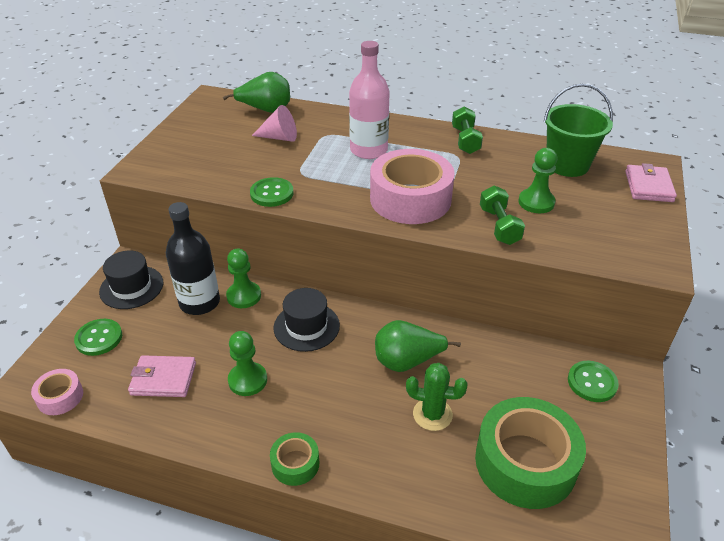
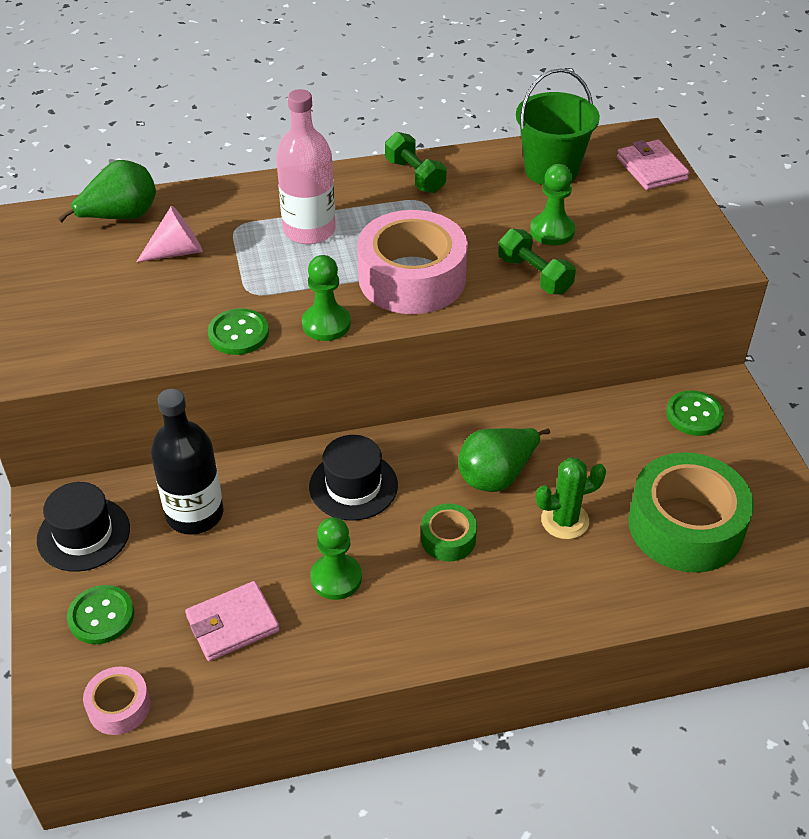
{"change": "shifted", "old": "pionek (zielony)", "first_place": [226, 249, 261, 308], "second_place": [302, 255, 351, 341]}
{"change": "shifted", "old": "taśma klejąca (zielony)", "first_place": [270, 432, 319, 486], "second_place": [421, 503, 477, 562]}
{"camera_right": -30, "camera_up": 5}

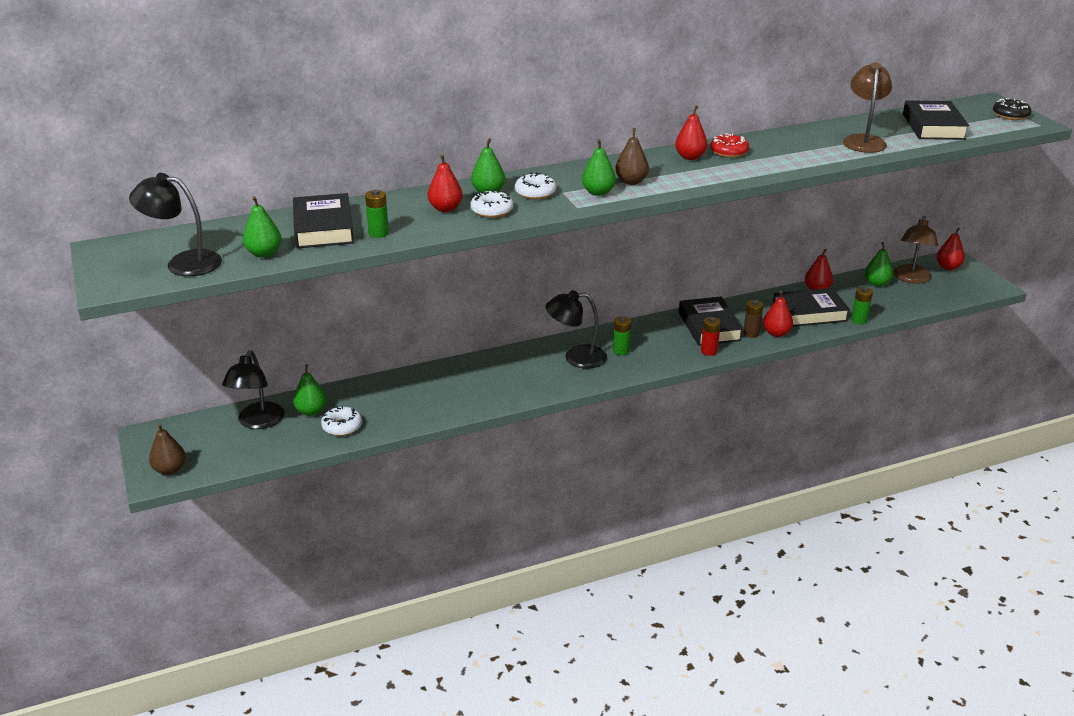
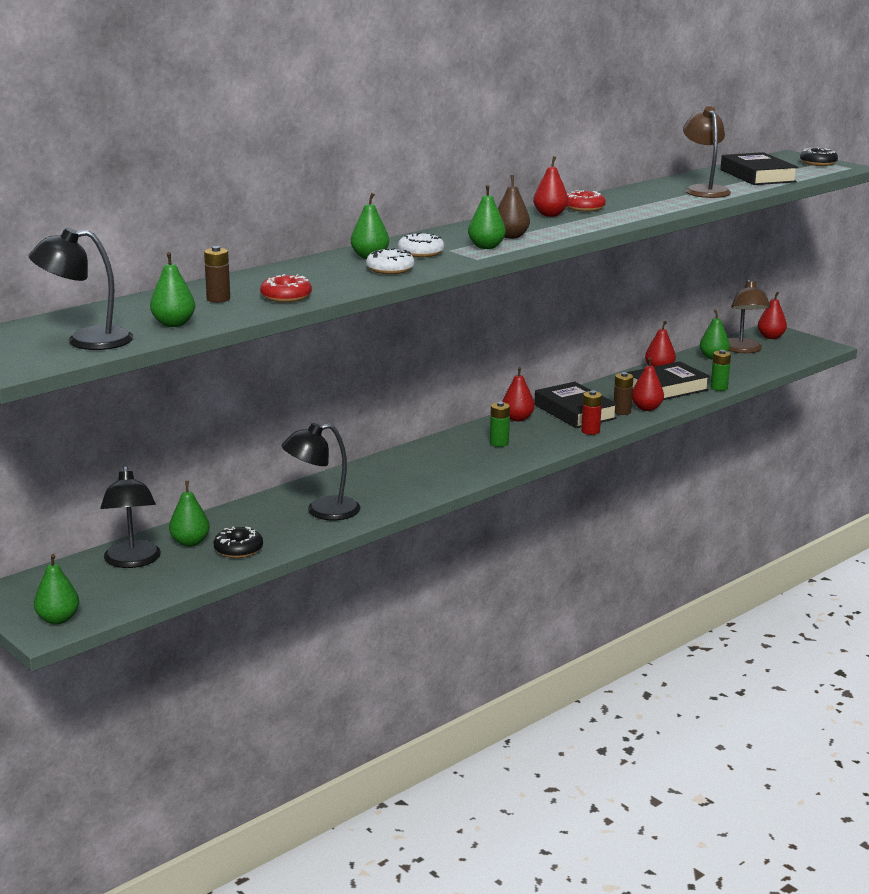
{"change": "shifted", "old": "gruszka (czerwony)", "first_place": [428, 154, 463, 212], "second_place": [502, 367, 535, 421]}
{"change": "shifted", "old": "lampka (czarny)", "first_place": [546, 290, 607, 369], "second_place": [282, 423, 360, 520]}
{"change": "swapped", "old": "książka (czarny)", "new": "bateria (brązowy)", "first_place": [293, 193, 354, 249], "second_place": [204, 246, 230, 303]}
{"change": "swapped", "old": "bateria (zielony)", "new": "donut (czerwony)", "first_place": [365, 190, 389, 238], "second_place": [260, 274, 312, 302]}
{"change": "repainted", "old": "gruszka (brązowy)", "new": "gruszka (zielony)", "first_place": [149, 423, 186, 475], "second_place": [34, 554, 79, 624]}
{"change": "repainted", "old": "donut (biały)", "new": "donut (czarny)", "first_place": [321, 406, 362, 436], "second_place": [214, 527, 263, 558]}
{"camera_right": -20, "camera_up": -10}

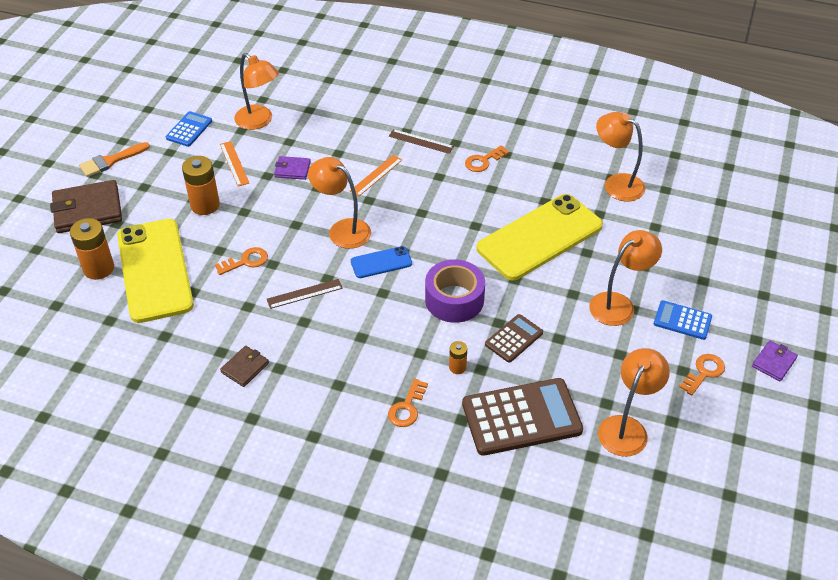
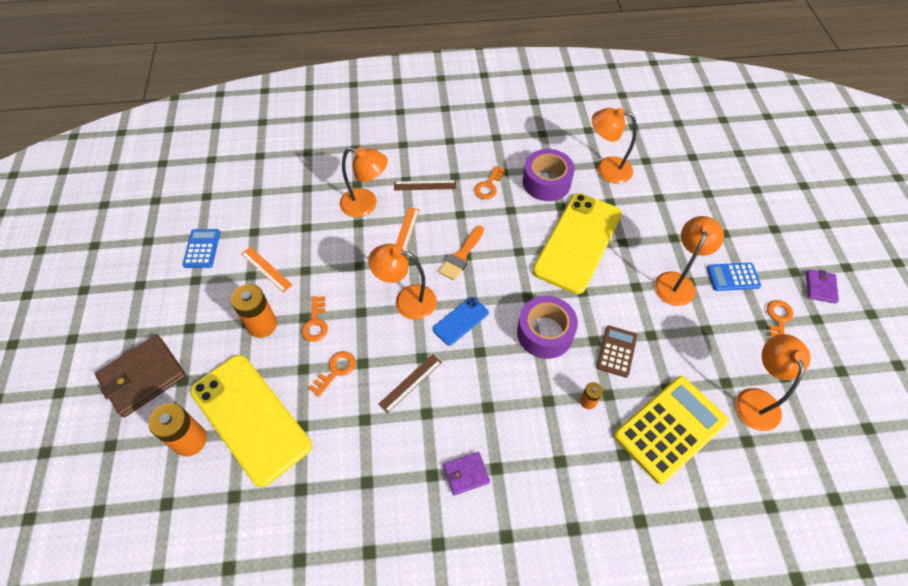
{"change": "gone", "old": "portfel (brązowy)", "first_place": [220, 346, 269, 387]}
{"change": "new", "new": "taśma klejąca (fioletowy)", "second_place": [523, 149, 575, 201]}
{"change": "shifted", "old": "pędzel (pomarańczowy)", "first_place": [79, 142, 150, 177], "second_place": [438, 226, 484, 281]}
{"change": "shifted", "old": "lampka (pomarańczowy)", "first_place": [234, 53, 279, 130], "second_place": [340, 147, 388, 217]}
{"change": "shifted", "old": "portfel (fioletowy)", "first_place": [274, 156, 311, 180], "second_place": [443, 452, 490, 496]}
{"change": "shifted", "old": "klucz (pomarańczowy)", "first_place": [388, 378, 428, 427], "second_place": [302, 296, 328, 342]}
{"change": "repainted", "old": "kalkulator (brązowy)", "new": "kalkulator (żółty)", "first_place": [462, 378, 583, 456], "second_place": [614, 376, 729, 484]}
{"camera_right": -25, "camera_up": 10}

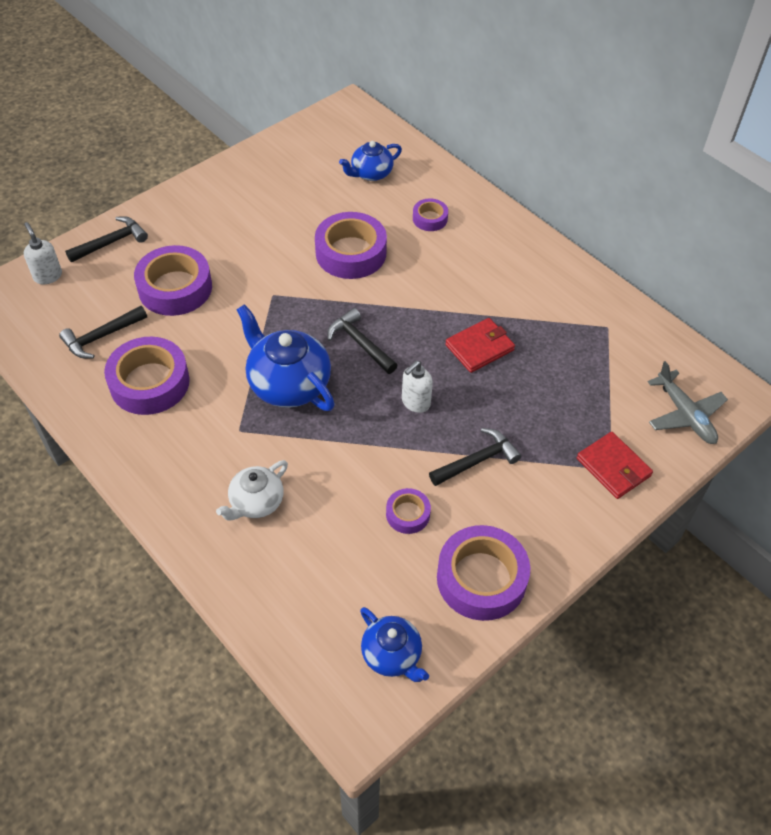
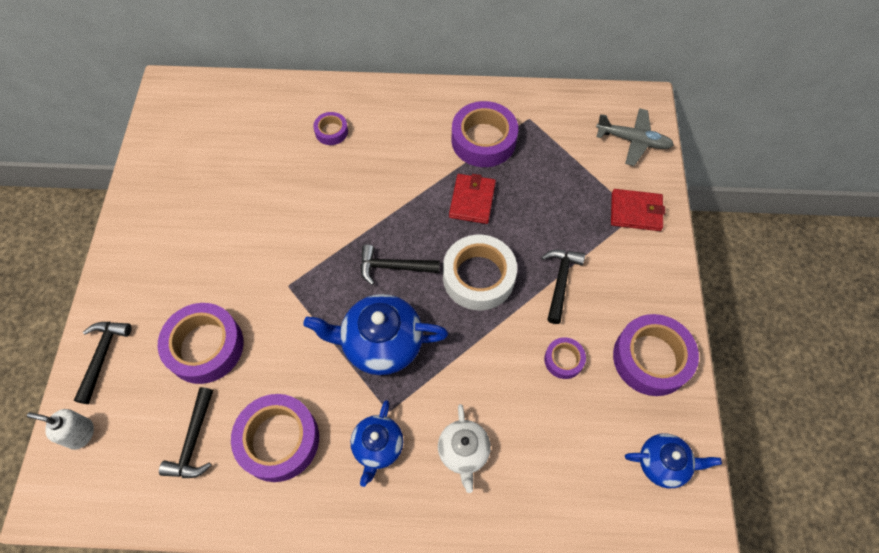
{"change": "shifted", "old": "taśma klejąca (fioletowy)", "first_place": [315, 212, 387, 279], "second_place": [451, 101, 518, 167]}
{"change": "shifted", "old": "imbryk (niebieski)", "first_place": [339, 141, 402, 181], "second_place": [350, 400, 403, 487]}
{"change": "swapped", "old": "dozownik mydła (biały)", "new": "taśma klejąca (biały)", "first_place": [402, 361, 433, 413], "second_place": [443, 235, 517, 310]}
{"camera_right": -45, "camera_up": 10}

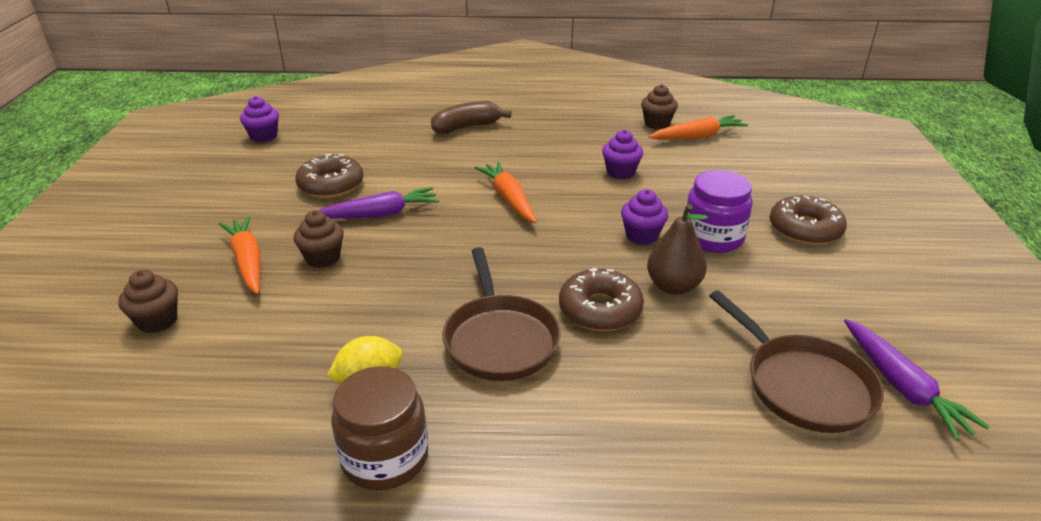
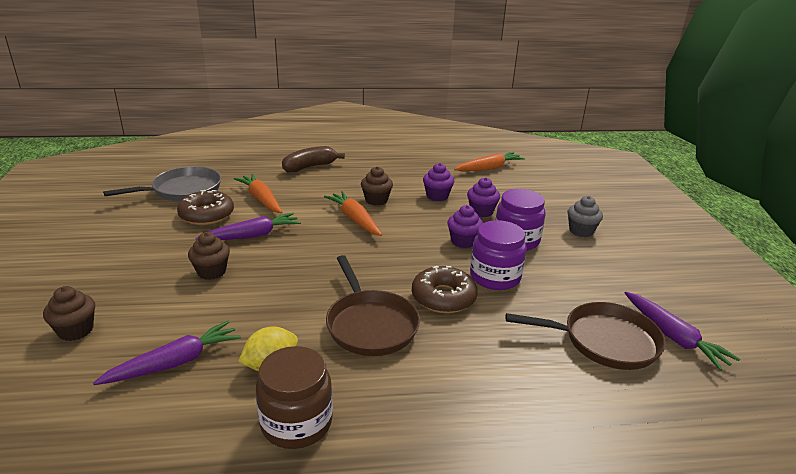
{"change": "new", "new": "marchewka (fioletowy)", "second_place": [93, 321, 241, 385]}
{"change": "new", "new": "patelnia (szary)", "second_place": [103, 166, 221, 202]}
{"change": "shifted", "old": "marchewka (pomarańczowy)", "first_place": [219, 216, 260, 294], "second_place": [234, 174, 282, 213]}
{"change": "shifted", "old": "muffinka (fioletowy)", "first_place": [240, 96, 279, 142], "second_place": [467, 177, 500, 217]}
{"change": "shifted", "old": "muffinka (brązowy)", "first_place": [641, 84, 678, 129], "second_place": [361, 166, 393, 206]}
{"change": "swapped", "old": "gruszka (brązowy)", "new": "słoik (fioletowy)", "first_place": [647, 204, 708, 295], "second_place": [470, 220, 527, 290]}
{"change": "swapped", "old": "donut (brązowy)", "new": "muffinka (szary)", "first_place": [770, 195, 847, 245], "second_place": [568, 196, 603, 237]}
{"change": "rotated", "old": "patelnia (brązowy)", "first_place": [709, 290, 884, 433], "second_place": [506, 302, 666, 370], "degrees": -45}
{"camera_right": -10, "camera_up": -5}

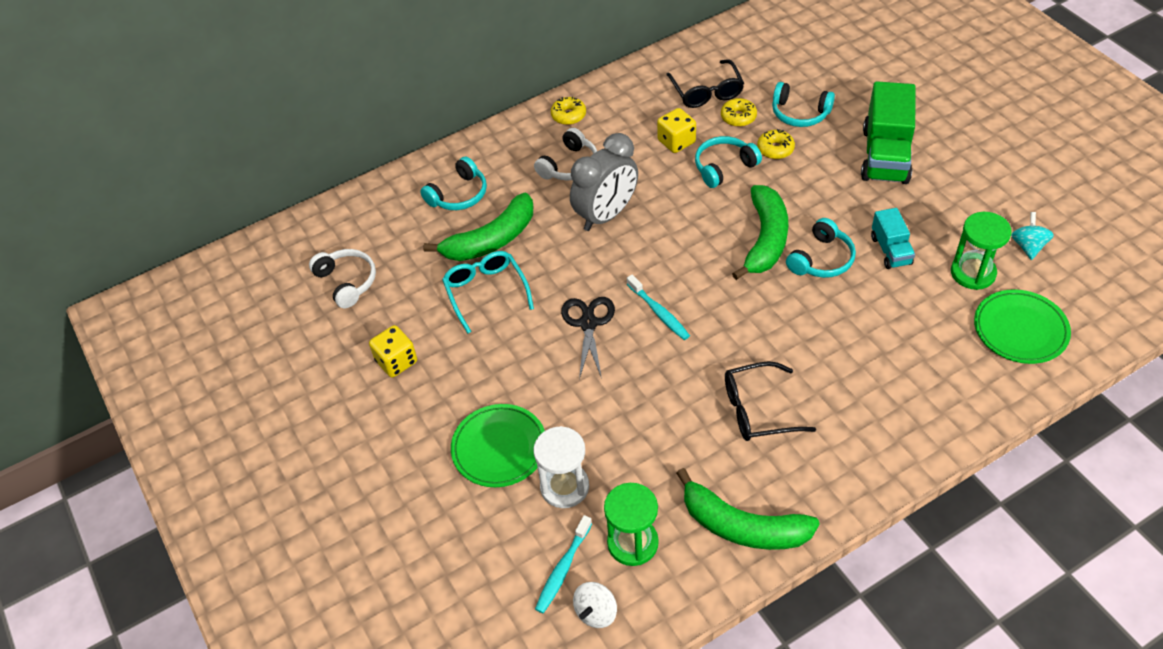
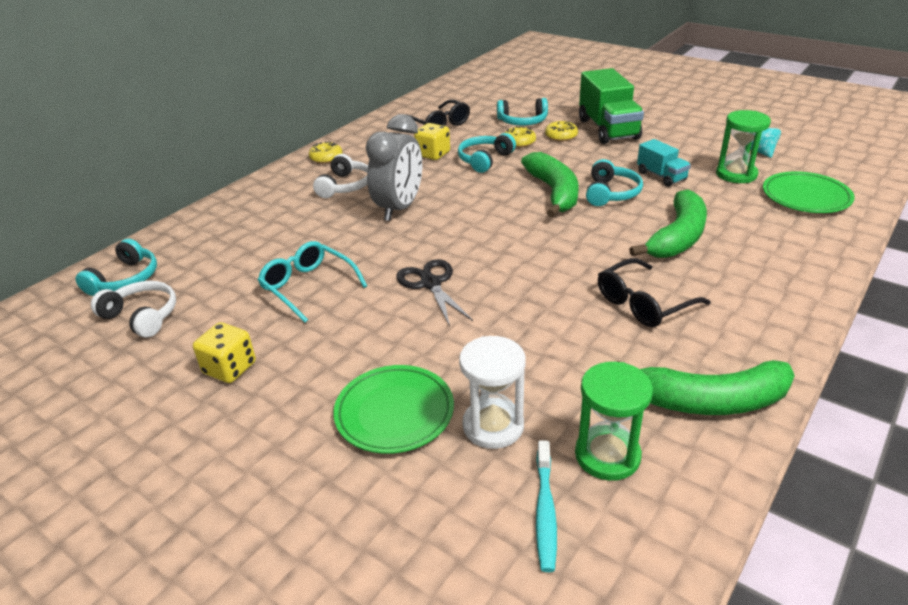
{"change": "gone", "old": "bączek (biały)", "first_place": [573, 582, 617, 628]}
{"change": "gone", "old": "szczoteczka do zębów (turkusowy)", "first_place": [627, 275, 690, 340]}
{"change": "shifted", "old": "słuchawki (turkusowy)", "first_place": [420, 156, 487, 210], "second_place": [75, 239, 157, 296]}
{"change": "shifted", "old": "banan (zielony)", "first_place": [423, 193, 533, 261], "second_place": [629, 189, 707, 258]}
{"change": "shifted", "old": "donut (żółty)", "first_place": [721, 98, 757, 127], "second_place": [545, 121, 578, 142]}
{"camera_right": -25, "camera_up": -15}

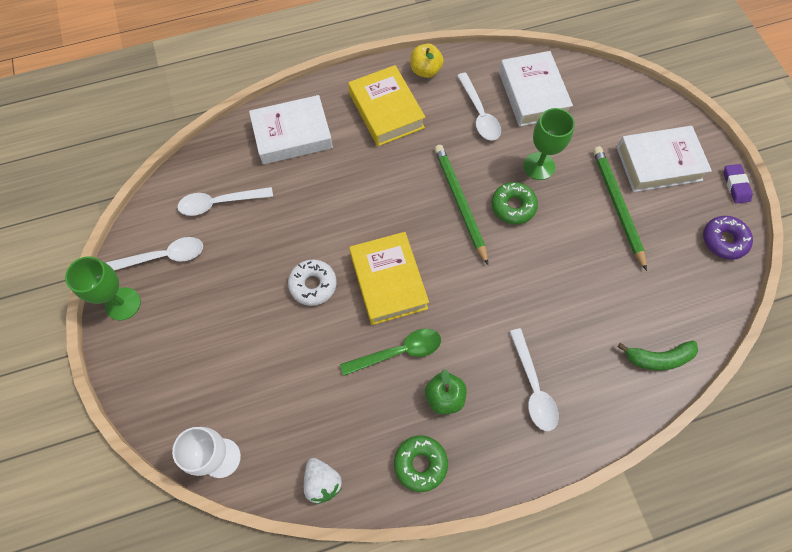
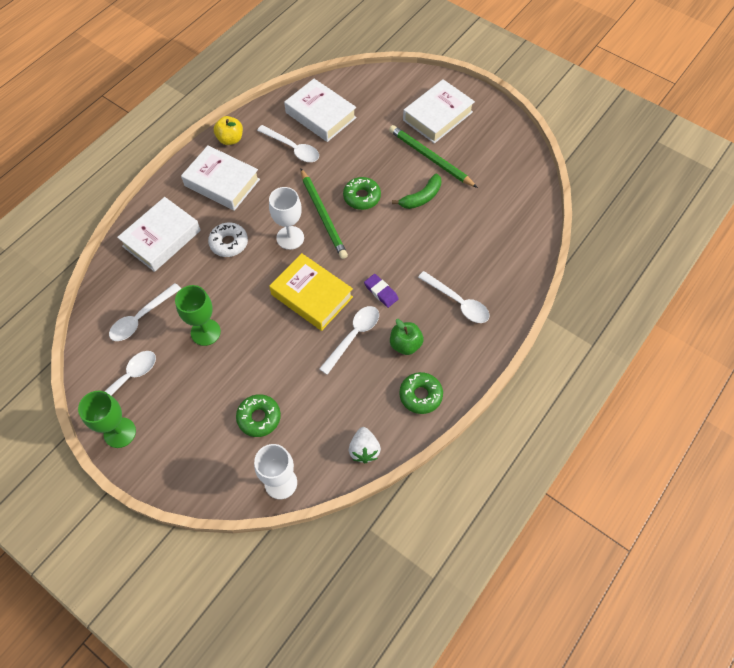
{"change": "gone", "old": "donut (fioletowy)", "first_place": [703, 216, 753, 260]}
{"change": "new", "new": "donut (zielony)", "second_place": [236, 394, 281, 437]}
{"change": "new", "new": "kielich (biały)", "second_place": [269, 187, 304, 250]}
{"change": "shifted", "old": "donut (biały)", "first_place": [288, 260, 337, 306], "second_place": [208, 222, 248, 257]}
{"change": "shifted", "old": "kielich (zielony)", "first_place": [523, 108, 575, 180], "second_place": [175, 285, 221, 346]}
{"change": "shifted", "old": "banan (zielony)", "first_place": [618, 341, 698, 371], "second_place": [392, 174, 442, 209]}
{"change": "shifted", "old": "gumka do mazania (fioletowy)", "first_place": [724, 164, 753, 204], "second_place": [364, 274, 399, 308]}
{"change": "repainted", "old": "łyżka (zielony)", "new": "łyżka (biały)", "first_place": [340, 329, 441, 376], "second_place": [319, 306, 379, 375]}
{"change": "repainted", "old": "książka (żółty)", "new": "książka (biały)", "first_place": [348, 65, 426, 146], "second_place": [181, 145, 260, 211]}
{"change": "rotated", "old": "truskawka (biały)", "first_place": [304, 458, 342, 504], "second_place": [349, 427, 381, 463], "degrees": 60}
{"change": "rotated", "old": "ołówek (zielony)", "first_place": [434, 145, 488, 265], "second_place": [301, 169, 348, 259], "degrees": -150}
{"camera_right": -35, "camera_up": -5}

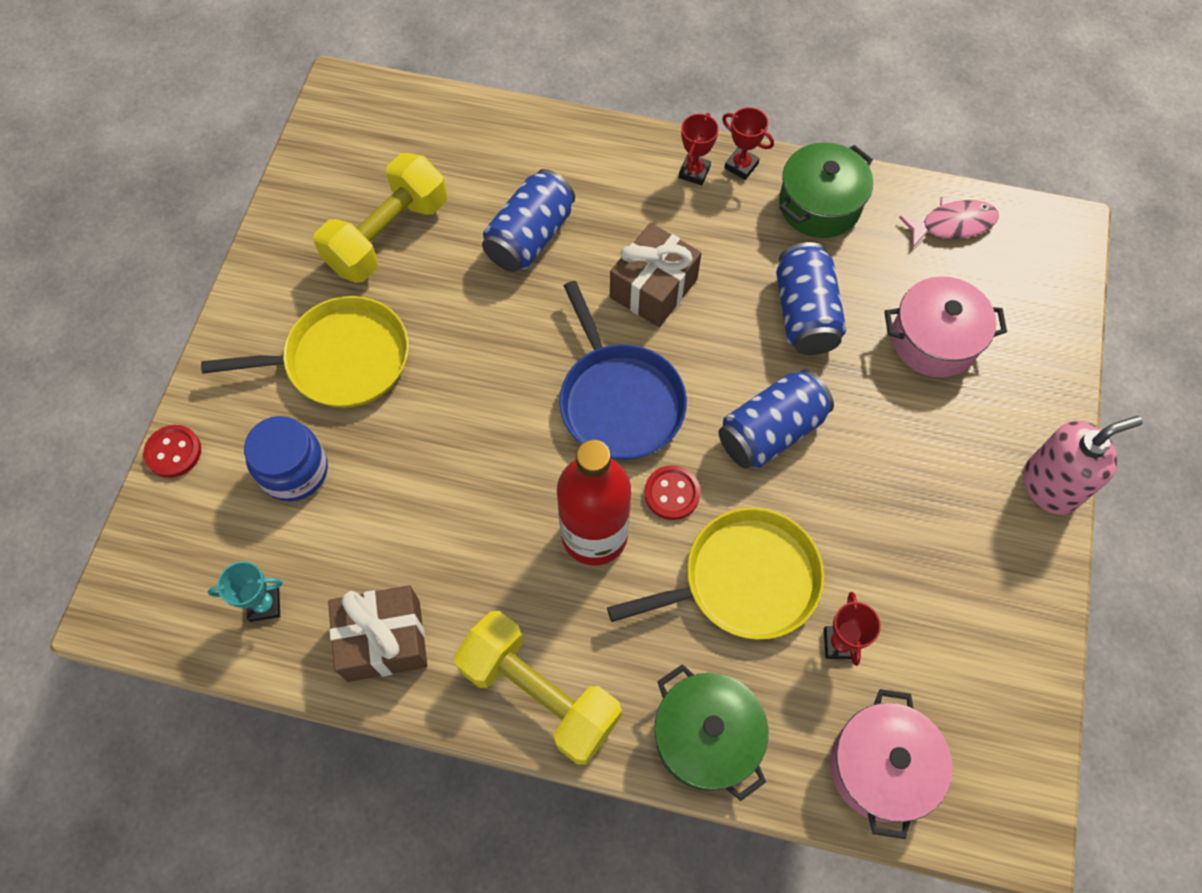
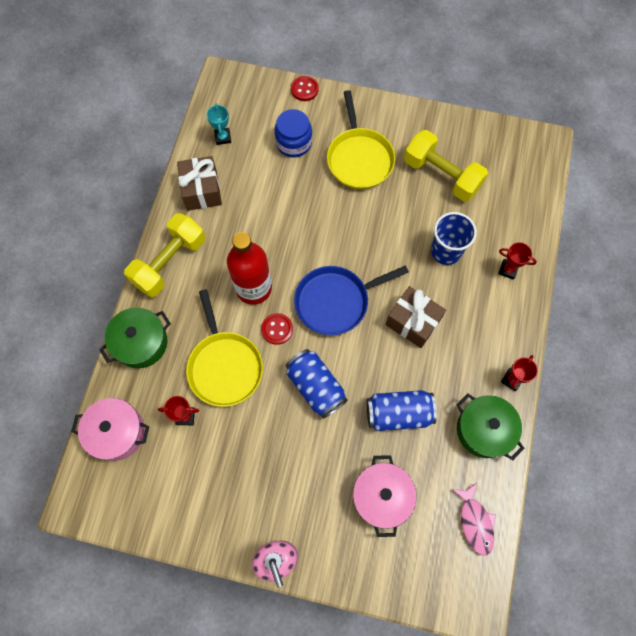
{"change": "shifted", "old": "puchar (czerwony)", "first_place": [678, 113, 719, 185], "second_place": [498, 242, 537, 280]}
{"change": "swapped", "old": "puszka (niebieski)", "new": "szklanka (niebieski)", "first_place": [482, 169, 575, 272], "second_place": [431, 212, 477, 265]}
{"camera_right": 90, "camera_up": 5}

